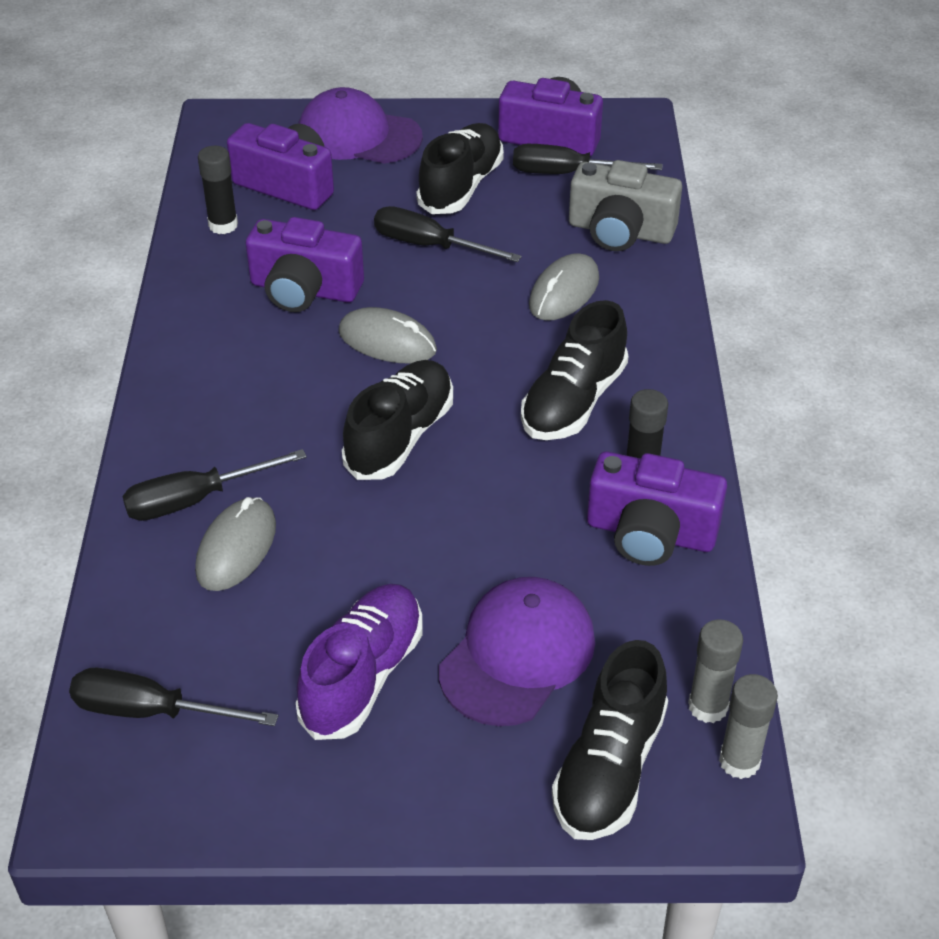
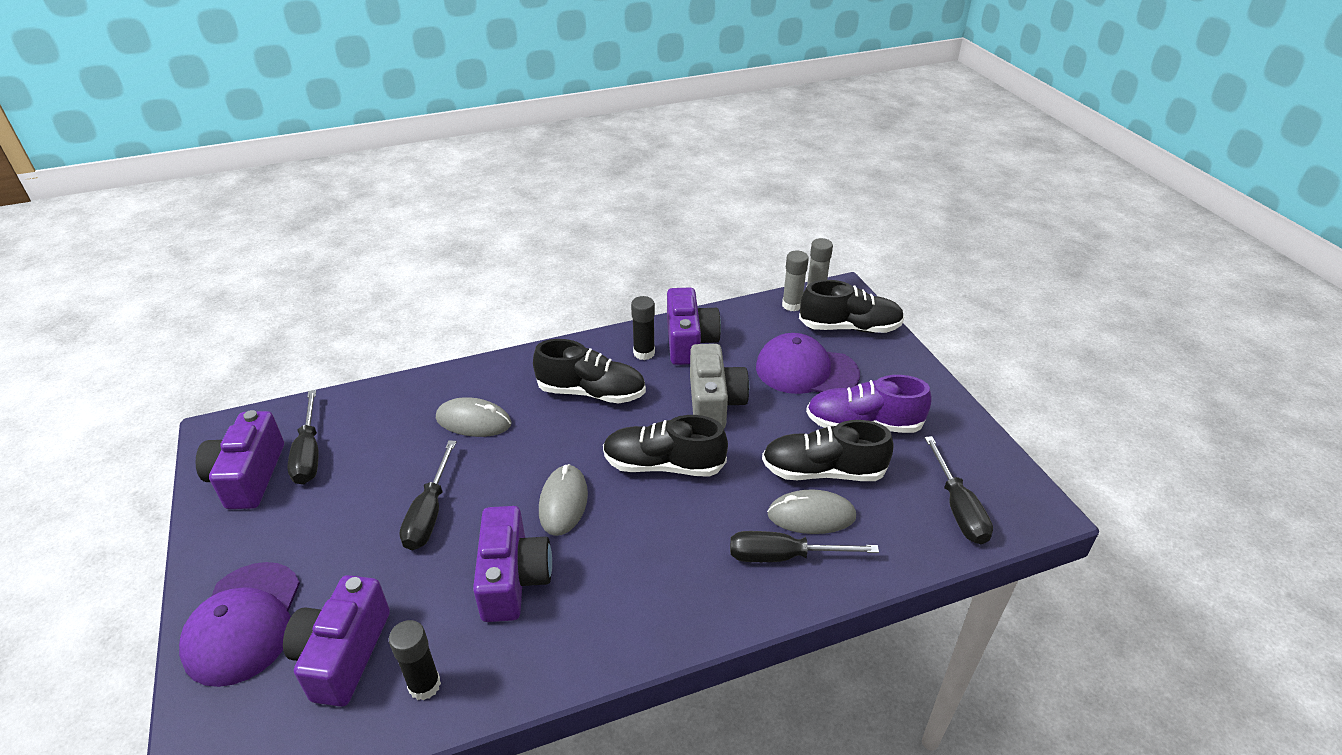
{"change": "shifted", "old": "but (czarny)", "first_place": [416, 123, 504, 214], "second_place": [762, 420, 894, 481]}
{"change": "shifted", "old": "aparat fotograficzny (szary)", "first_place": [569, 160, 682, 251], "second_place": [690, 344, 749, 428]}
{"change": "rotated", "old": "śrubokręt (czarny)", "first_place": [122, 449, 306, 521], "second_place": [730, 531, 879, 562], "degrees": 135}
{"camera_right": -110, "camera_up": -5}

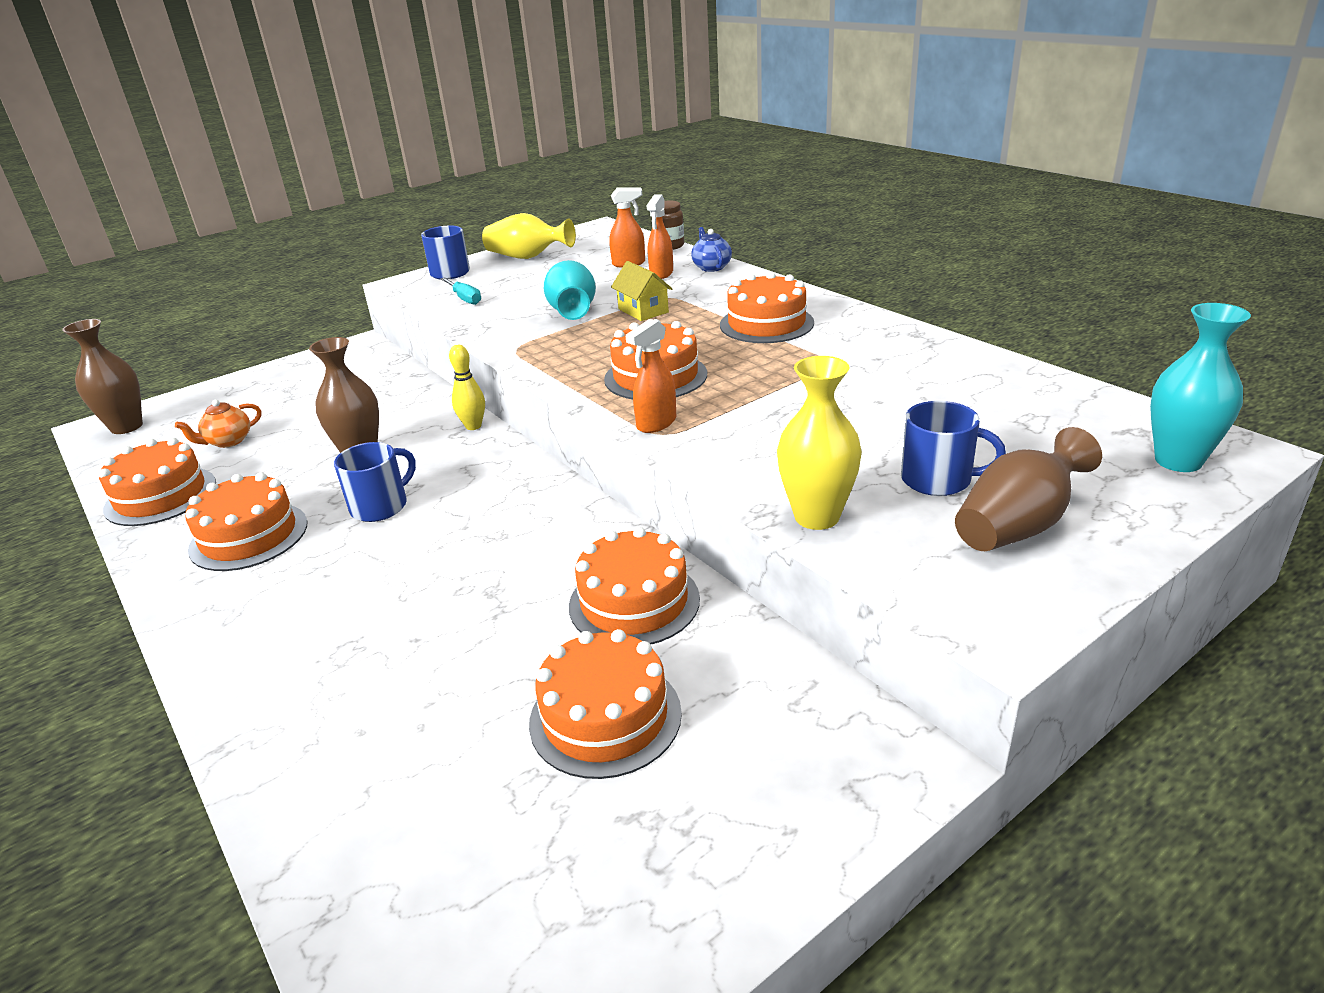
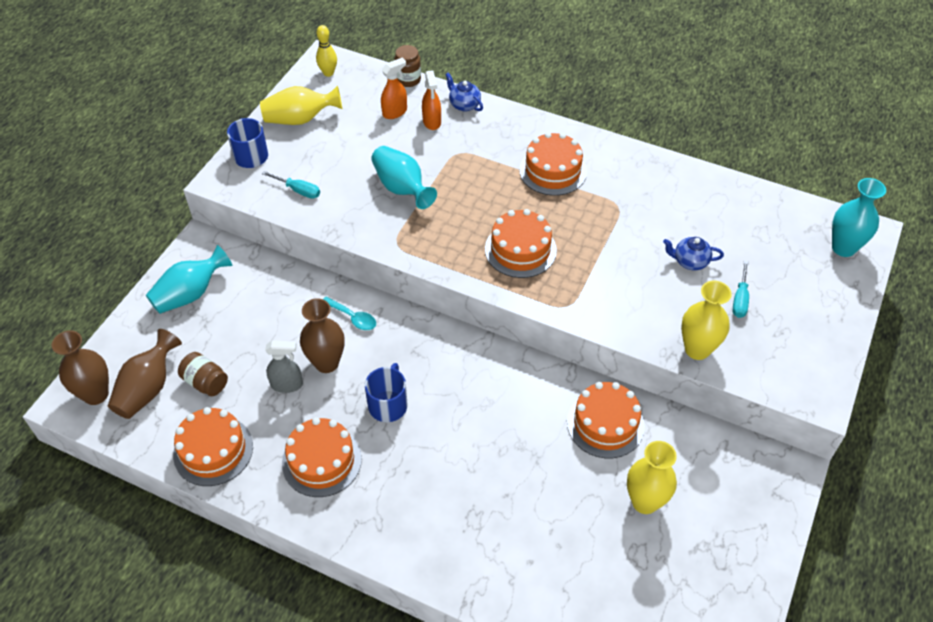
{"change": "gone", "old": "domek (żółty)", "first_place": [611, 261, 672, 321]}
{"change": "gone", "old": "spryskiwacz (pomarańczowy)", "first_place": [625, 319, 676, 433]}
{"change": "new", "new": "wazon (turkusowy)", "second_place": [146, 245, 232, 314]}
{"change": "new", "new": "spryskiwacz (szary)", "second_place": [265, 340, 303, 393]}
{"change": "new", "new": "łyżka (turkusowy)", "second_place": [323, 297, 376, 330]}
{"change": "new", "new": "imbryk (niebieski)", "second_place": [663, 237, 724, 270]}
{"change": "shifted", "old": "kręgiel (żółty)", "first_place": [449, 345, 485, 430], "second_place": [316, 25, 337, 77]}
{"change": "shifted", "old": "wazon (brązowy)", "first_place": [955, 427, 1102, 551], "second_place": [108, 329, 182, 419]}
{"change": "swapped", "old": "imbryk (pomarańczowy)", "new": "słoik (brązowy)", "first_place": [175, 400, 261, 448], "second_place": [178, 352, 228, 396]}
{"change": "swapped", "old": "tort (pomarańczowy)", "new": "wazon (żółty)", "first_place": [529, 629, 682, 779], "second_place": [627, 441, 677, 514]}
{"change": "swapped", "old": "kubek (niebieski)", "new": "śrubokręt (turkusowy)", "first_place": [901, 401, 1006, 496], "second_place": [733, 260, 749, 318]}
{"camera_right": -30, "camera_up": 20}

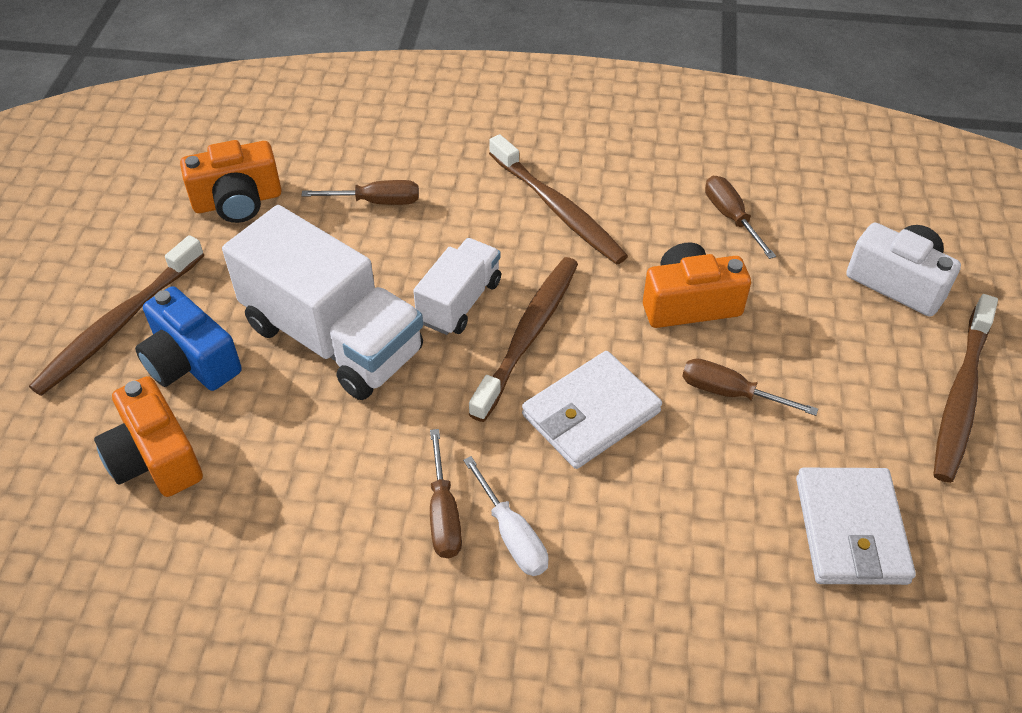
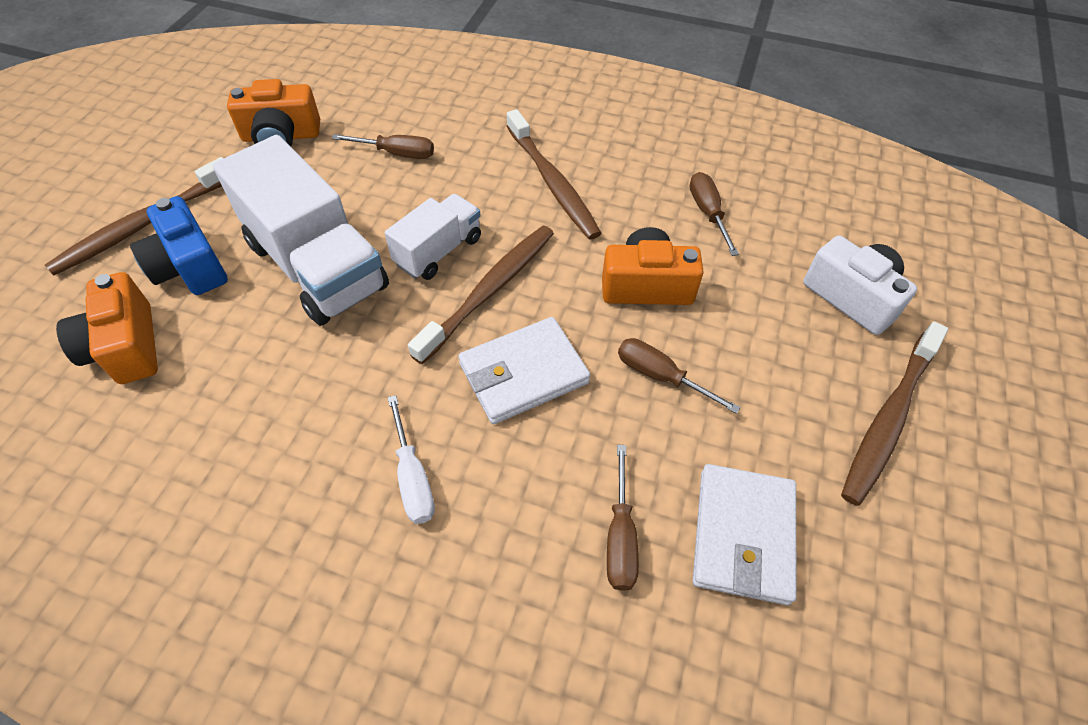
{"change": "shifted", "old": "śrubokręt (brązowy)", "first_place": [430, 429, 462, 558], "second_place": [607, 445, 639, 591]}
{"camera_right": 10, "camera_up": 5}

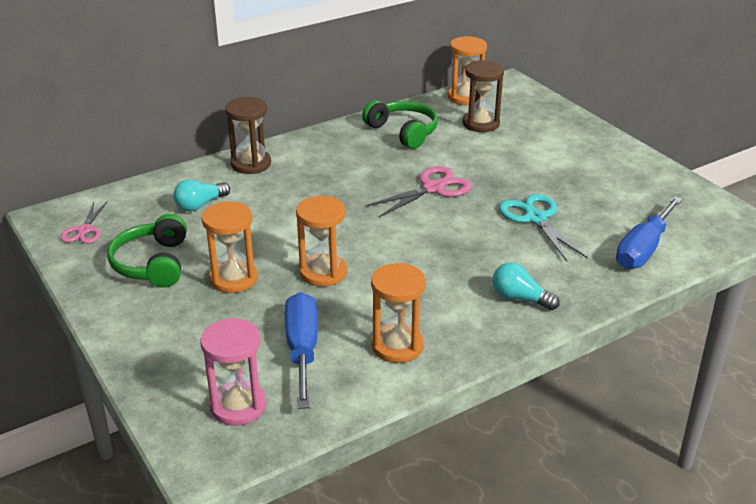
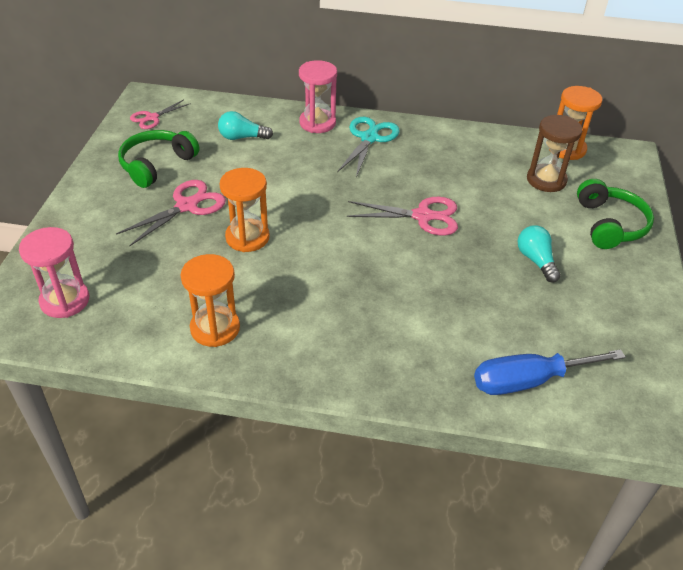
{"change": "gone", "old": "śrubokręt (niebieski)", "first_place": [285, 292, 318, 409]}
{"change": "shifted", "old": "słuchawki (zielony)", "first_place": [362, 100, 438, 149], "second_place": [577, 179, 654, 249]}
{"change": "shifted", "old": "żarówka (turkusowy)", "first_place": [492, 262, 560, 310], "second_place": [518, 225, 561, 282]}
{"change": "shifted", "old": "nożyczki (turkusowy)", "first_place": [499, 194, 588, 261], "second_place": [337, 117, 400, 177]}
{"change": "swapped", "old": "klepsydra (pomarańczowy)", "new": "nożyczki (różowy)", "first_place": [202, 201, 258, 293], "second_place": [116, 180, 226, 246]}
{"change": "repainted", "old": "klepsydra (brązowy)", "new": "klepsydra (różowy)", "first_place": [225, 97, 271, 174], "second_place": [299, 60, 337, 133]}
{"camera_right": 40, "camera_up": 10}

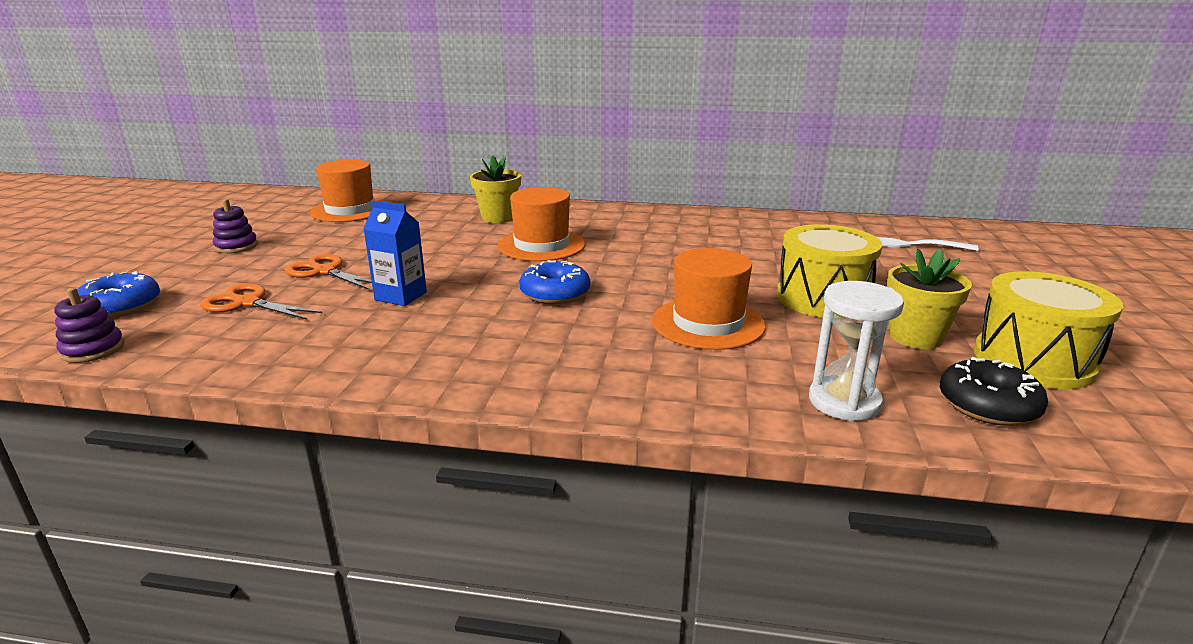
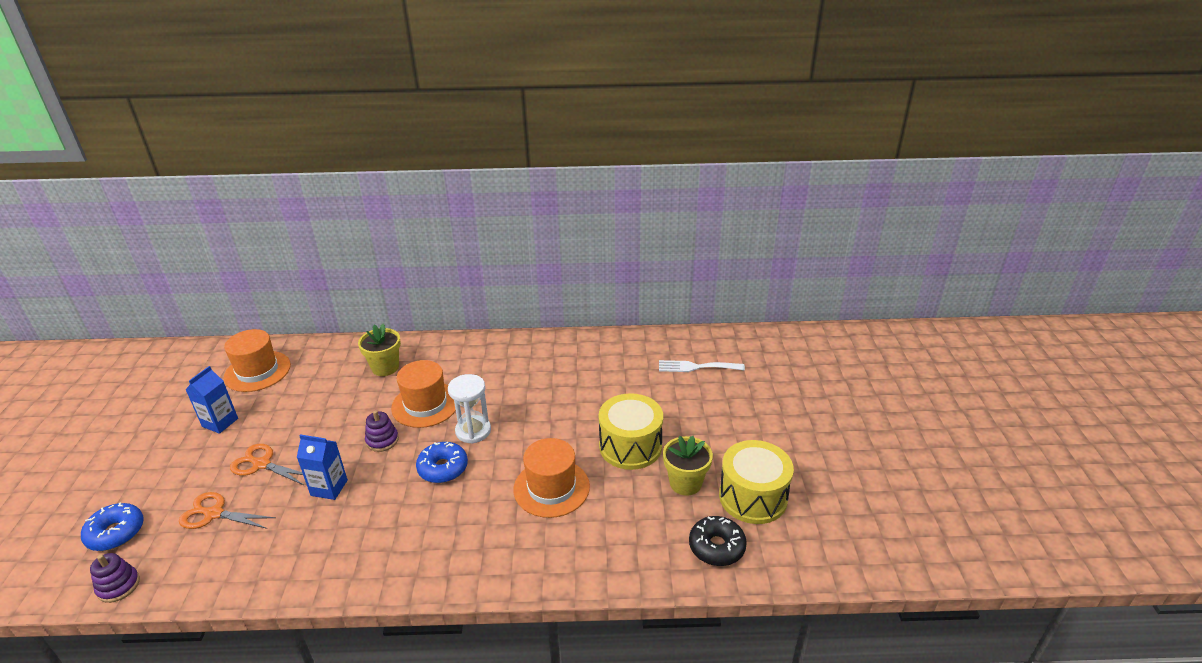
{"change": "new", "new": "karton mleka (niebieski)", "second_place": [185, 366, 238, 434]}
{"change": "shifted", "old": "zabawka nakładanka (fioletowy)", "first_place": [213, 199, 258, 253], "second_place": [365, 410, 399, 452]}
{"change": "shifted", "old": "klepsydra (biały)", "first_place": [809, 281, 904, 421], "second_place": [448, 374, 491, 444]}
{"camera_right": -10, "camera_up": 10}

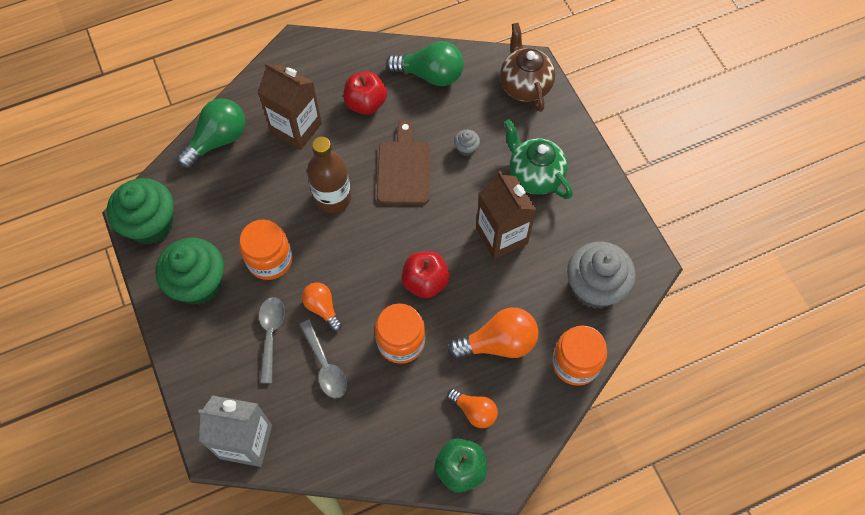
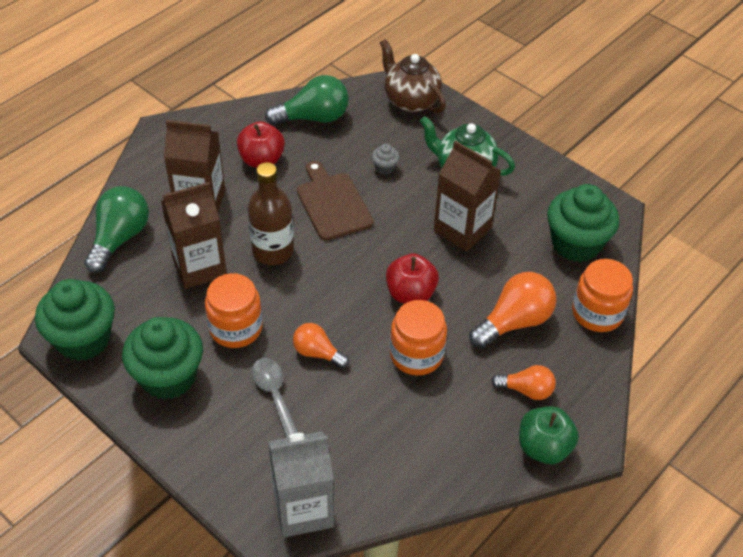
{"change": "gone", "old": "łyżka (szary)", "first_place": [299, 320, 347, 398]}
{"change": "new", "new": "karton mleka (brązowy)", "second_place": [161, 182, 227, 289]}
{"change": "repainted", "old": "muffinka (szary)", "new": "muffinka (zielony)", "first_place": [567, 241, 636, 309], "second_place": [547, 184, 619, 262]}
{"camera_right": -25, "camera_up": -15}

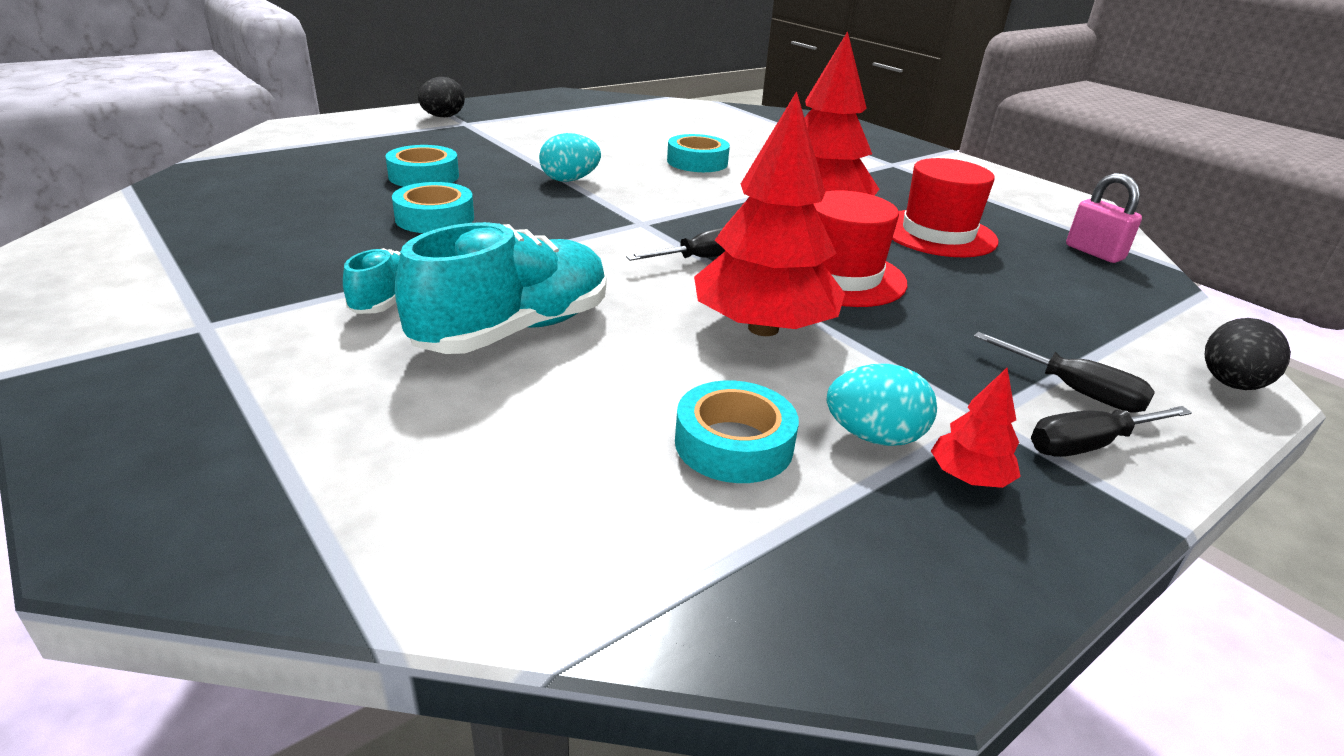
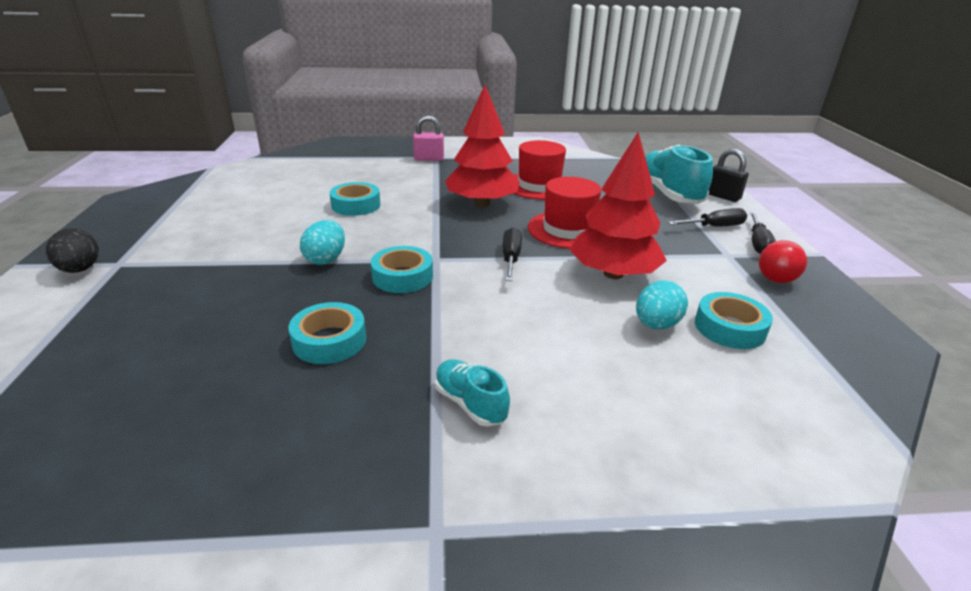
{"change": "shifted", "old": "taśma klejąca (turkusowy)", "first_place": [385, 145, 459, 187], "second_place": [371, 246, 433, 293]}
{"change": "shifted", "old": "but (turkusowy)", "first_place": [395, 222, 607, 354], "second_place": [645, 144, 713, 204]}
{"change": "shifted", "old": "jajko (turkusowy)", "first_place": [827, 364, 937, 446], "second_place": [636, 280, 688, 329]}
{"change": "shifted", "old": "kłódka (różowy)", "first_place": [1066, 173, 1142, 263], "second_place": [413, 115, 444, 161]}
{"change": "swapped", "old": "drzewko (czerwony)", "new": "piłka (czerwony)", "first_place": [931, 368, 1021, 488], "second_place": [759, 240, 807, 283]}
{"change": "swapped", "old": "jajko (czarny)", "new": "kłódka (czarny)", "first_place": [1205, 318, 1291, 390], "second_place": [708, 149, 749, 202]}
{"camera_right": -55, "camera_up": 0}

